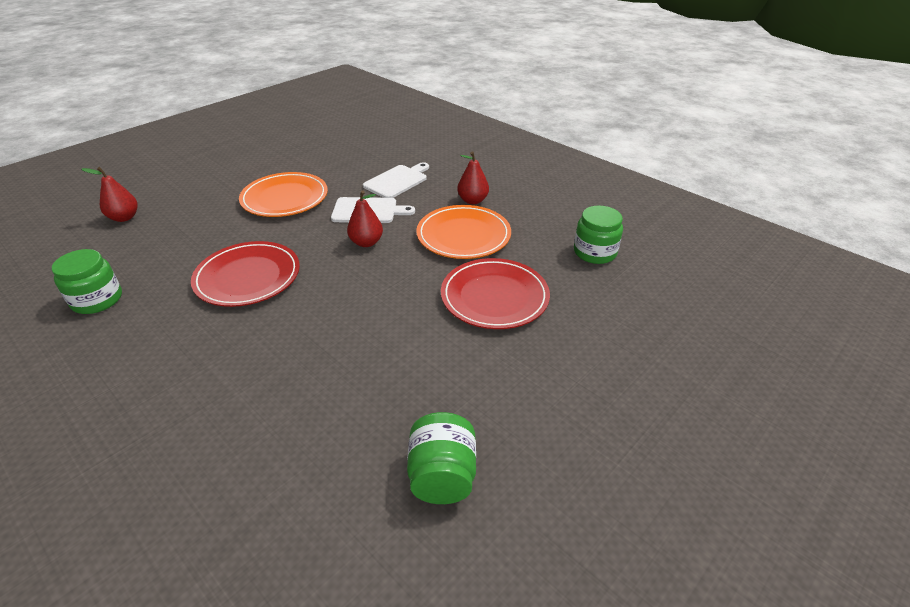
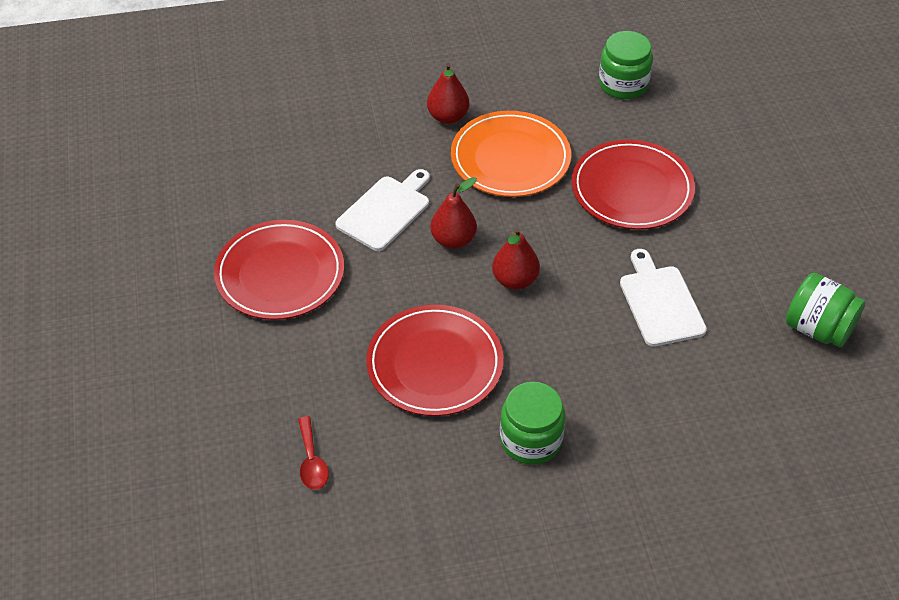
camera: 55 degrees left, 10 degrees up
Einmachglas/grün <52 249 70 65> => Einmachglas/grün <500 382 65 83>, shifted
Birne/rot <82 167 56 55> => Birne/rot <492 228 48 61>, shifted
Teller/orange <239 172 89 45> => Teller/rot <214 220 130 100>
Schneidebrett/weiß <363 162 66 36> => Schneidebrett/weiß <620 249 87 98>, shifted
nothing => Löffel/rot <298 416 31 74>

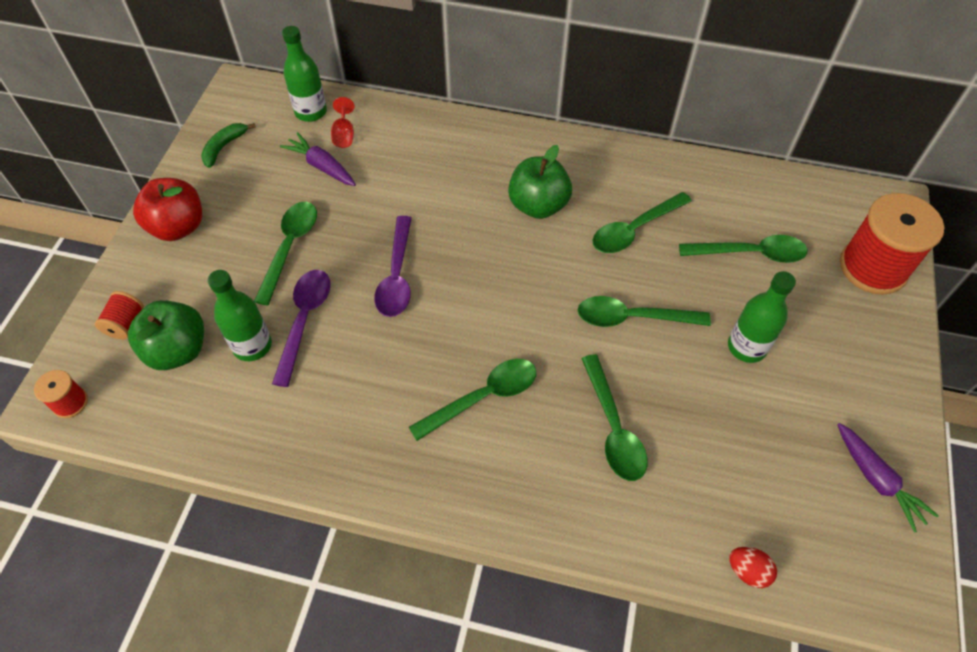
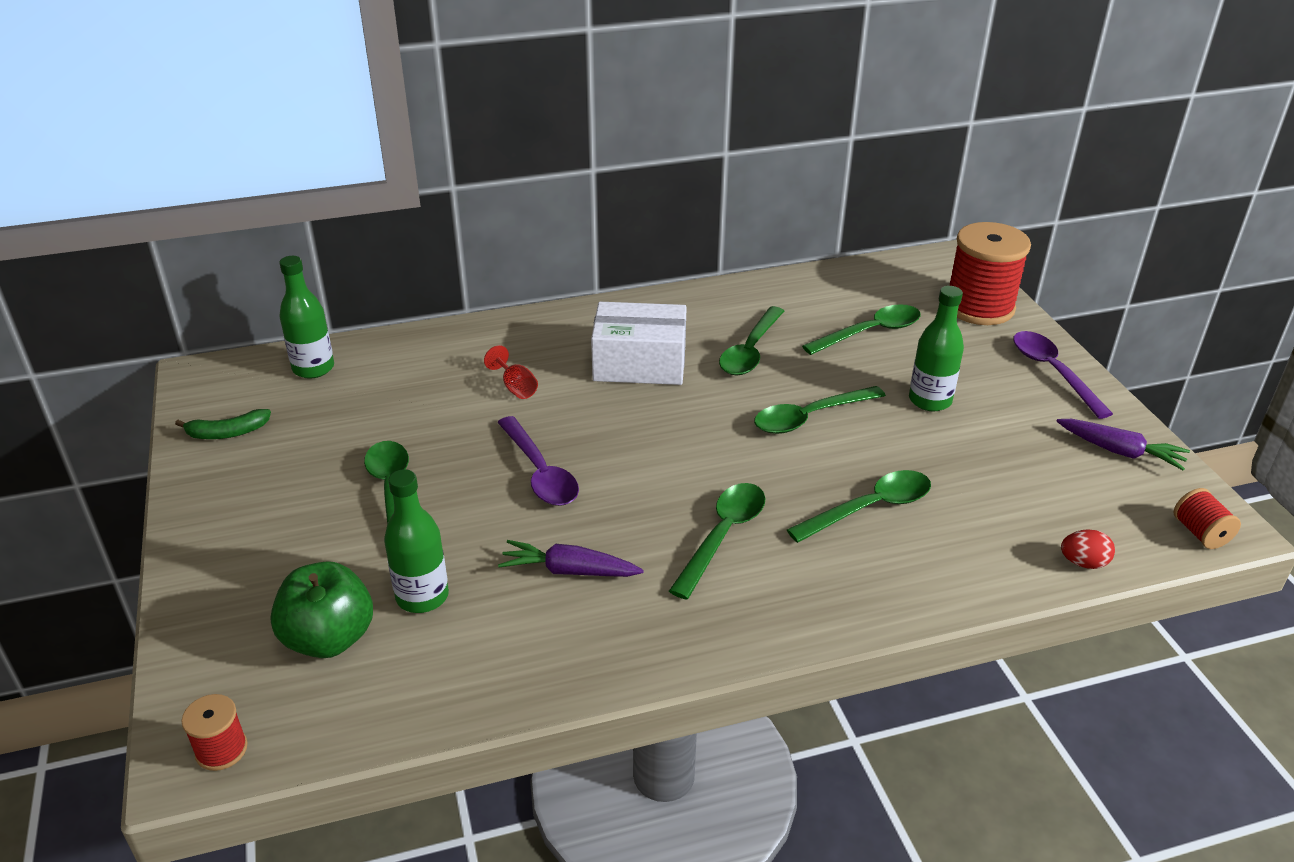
camera: 30 degrees left, 20 degrees down
Garnrolle/rot <95 291 49 49> => Garnrolle/rot <1174 488 67 61>, shifted
Apfel/rot <133 178 69 63> => nothing
Banane/grün <201 123 55 45> => Banane/grün <175 409 96 30>, 105 degrees counterclockwise
Löffel/lila <272 270 59 117> => Löffel/lila <1013 331 100 88>, shifted
Karotte/lila <280 132 76 54> => Karotte/lila <498 540 146 37>, shifted
Kelch/rot <331 97 24 51> => Kelch/rot <484 345 54 54>, shifted
Apfel/grün <508 145 64 74> => Schachtel/weiß <591 302 96 83>
Löffel/grün <581 354 66 127> => Löffel/grün <787 470 144 73>, 75 degrees counterclockwise

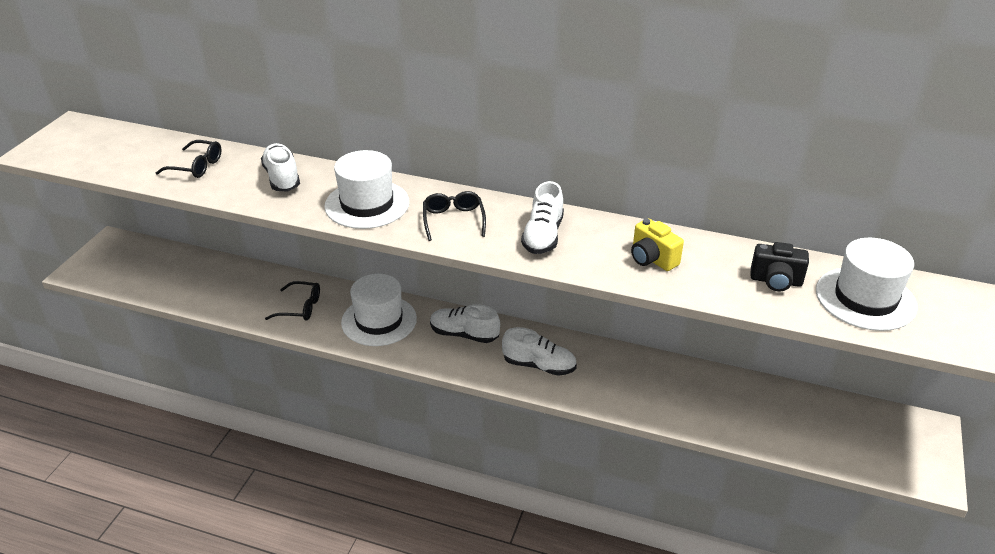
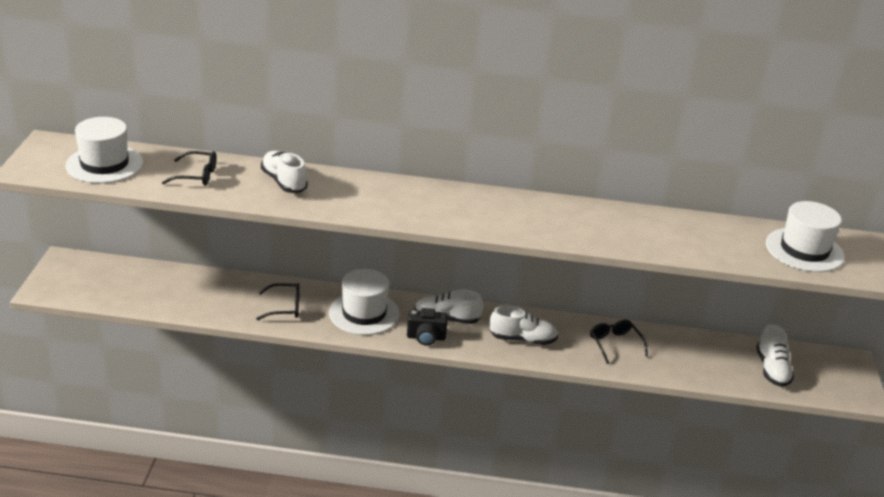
camera: 15 degrees left, 5 degrees down
Hut/weiß <324 150 85 79> => Hut/weiß <65 117 78 66>, shifted
Brille/schwarz <423 191 63 50> => Brille/schwarz <590 319 58 45>, shifted
Schuh/weiß <521 181 43 73> => Schuh/weiß <756 324 38 63>, shifted
Kamera/gelb <631 218 53 53> => nothing
Kamera/schwarz <750 242 59 49> => Kamera/schwarz <407 308 41 38>, shifted

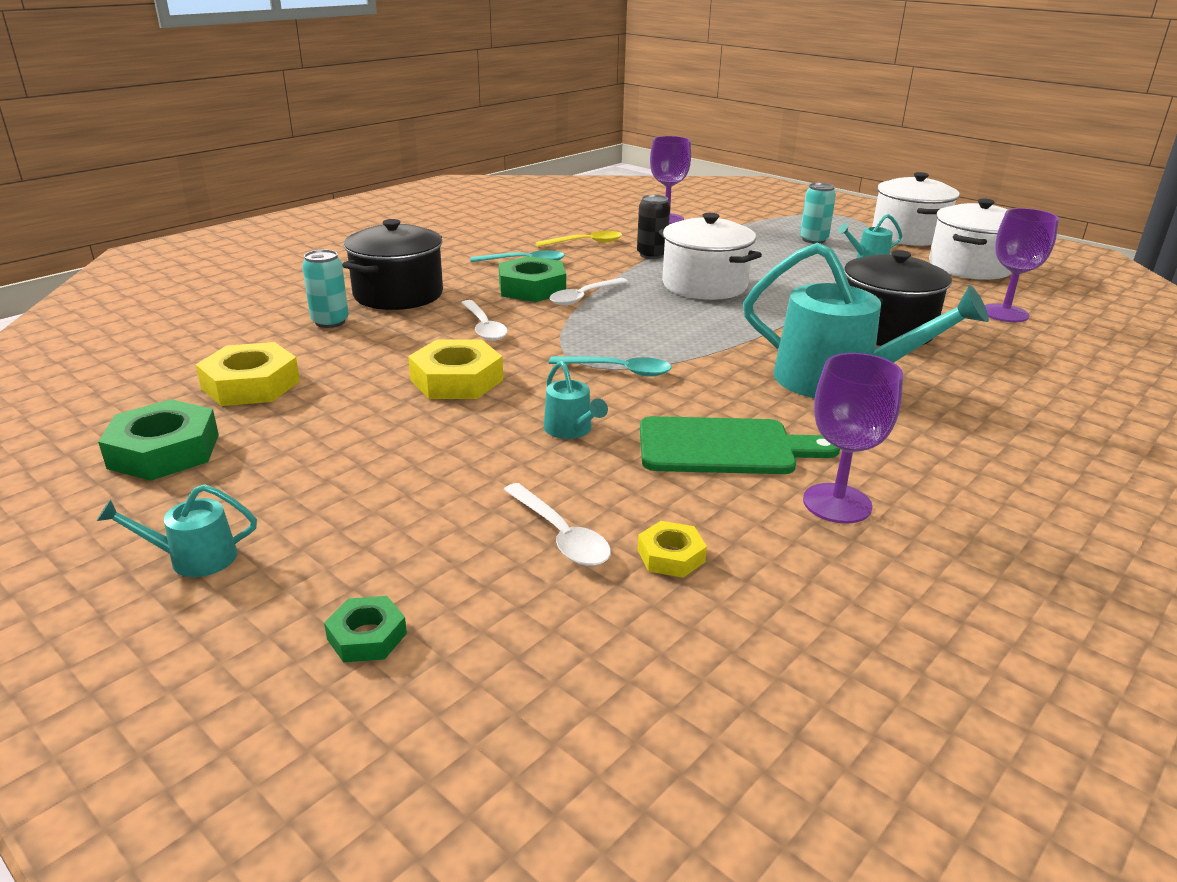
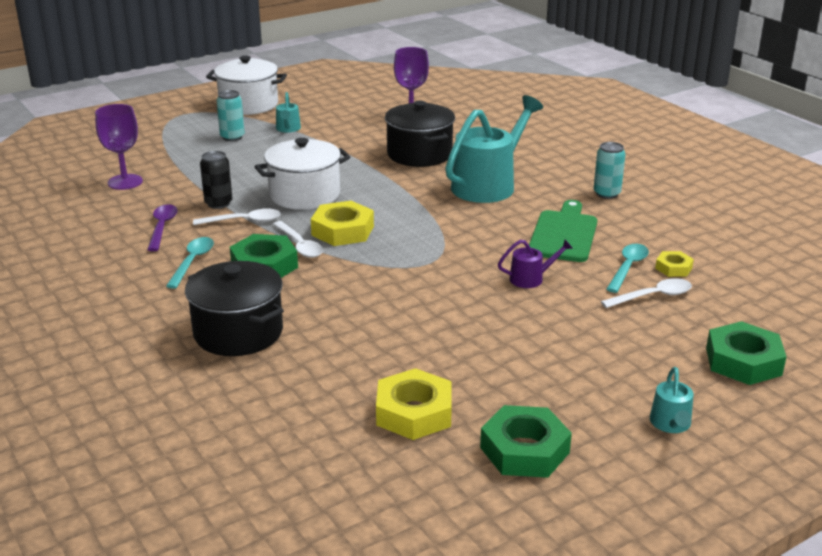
camera: 75 degrees left, 0 degrees up
Dose/türkis <302 249 47 79> => Dose/türkis <594 142 32 57>, shifted
Sechskantmutter/grün <324 596 83 67> => Sechskantmutter/grün <706 321 80 64>, x1.84
Sechskantmutter/gelb <408 340 95 59> => Sechskantmutter/gelb <311 201 63 45>, shifted
Löffel/weiß <461 300 47 41> => Löffel/weiß <193 209 88 16>, shifted
Löffel/gelb <535 231 87 16> => Löffel/lila <147 204 31 47>
Gießkanne/türkis <544 361 64 78> => Gießkanne/lila <498 240 75 48>
Löffel/türkis <549 356 123 21> => Löffel/türkis <606 244 43 49>, shifted
Kelch/lila <803 353 100 171> => nothing
Kochtopf/weiß <929 198 82 82> => nothing

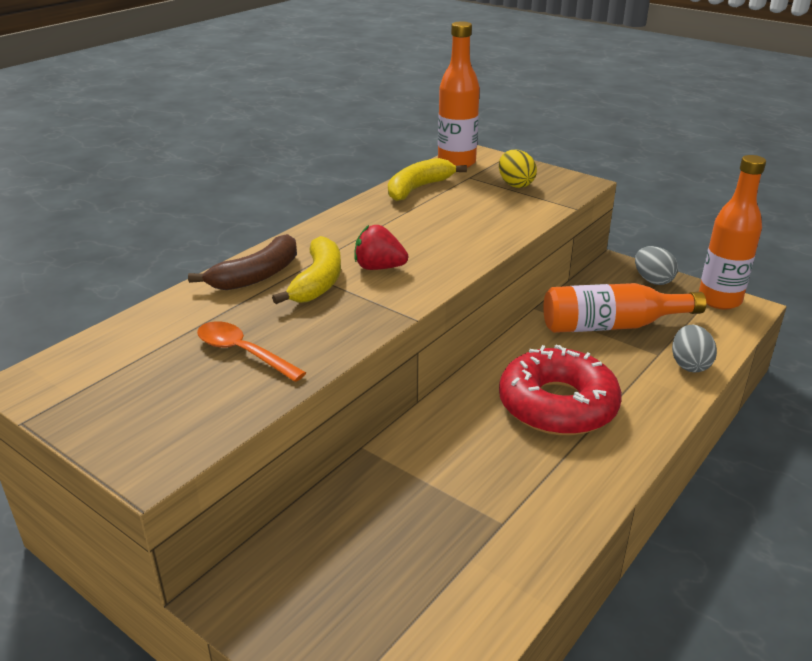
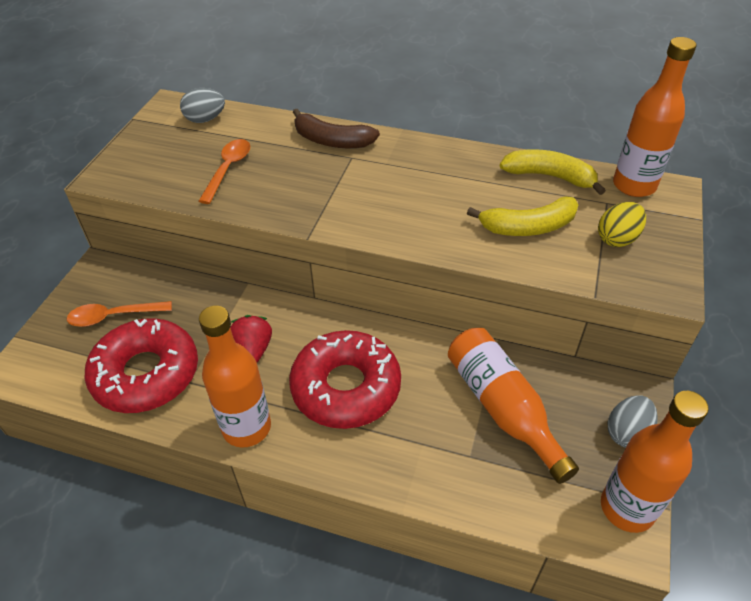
camera: 70 degrees right, 15 degrees up
Banane/gelb <272 236 69 68> => Banane/gelb <467 196 111 40>, shifted
Erdbeere/rot <355 225 53 45> => Erdbeere/rot <230 315 42 47>, shifted
Ei/grau <672 325 45 47> => Ei/grau <180 88 45 35>, shifted
nothing => Löffel/orange <67 301 105 26>
nothing => Donut/rot <84 318 114 95>
nothing => Flasche/orange <199 306 72 141>

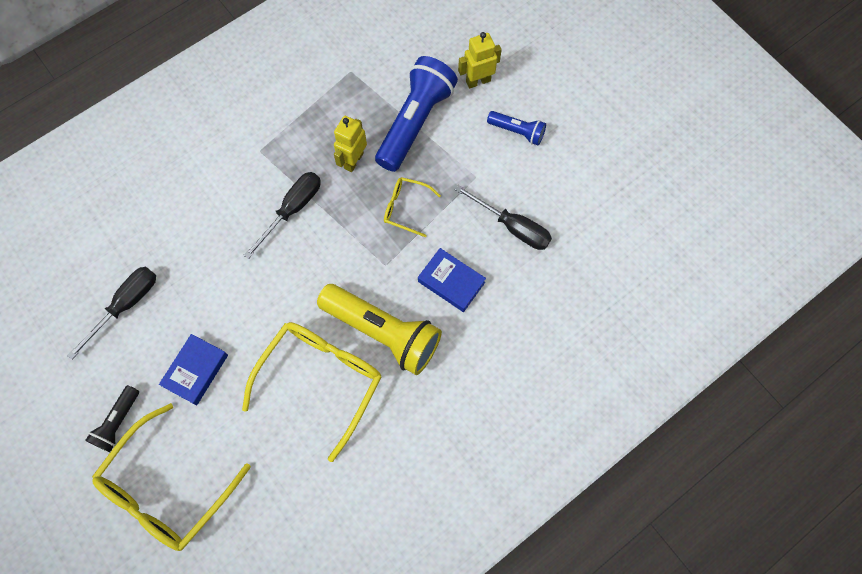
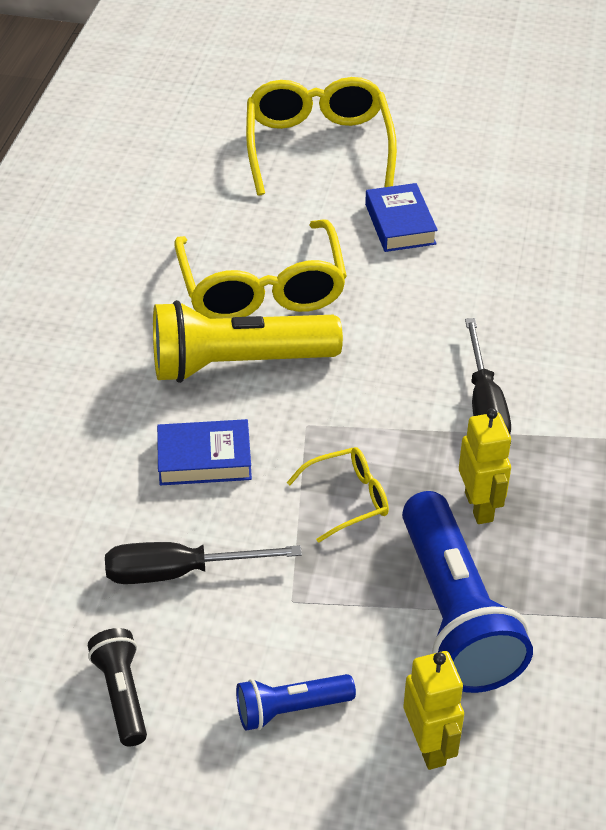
camera: 140 degrees right, 25 degrees down
Schraubenzieher/schwarz <67 267 89 92> => nothing
Taschenlampe/schwarz <85 385 54 67> => Taschenlampe/schwarz <88 628 59 119>, shifted
Roboter/gelb <458 32 44 57> => Roboter/gelb <403 651 61 119>, 45 degrees counterclockwise

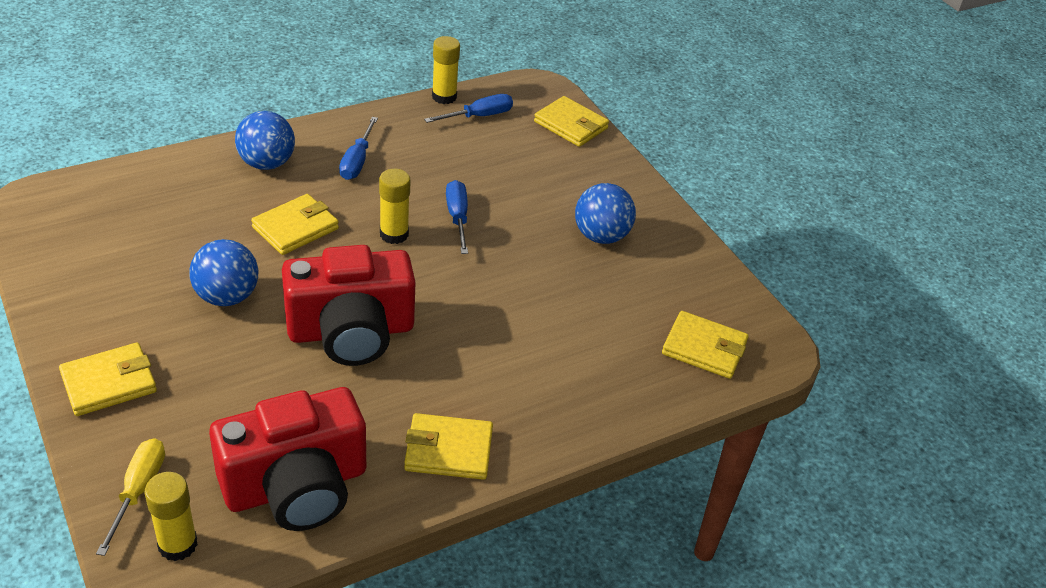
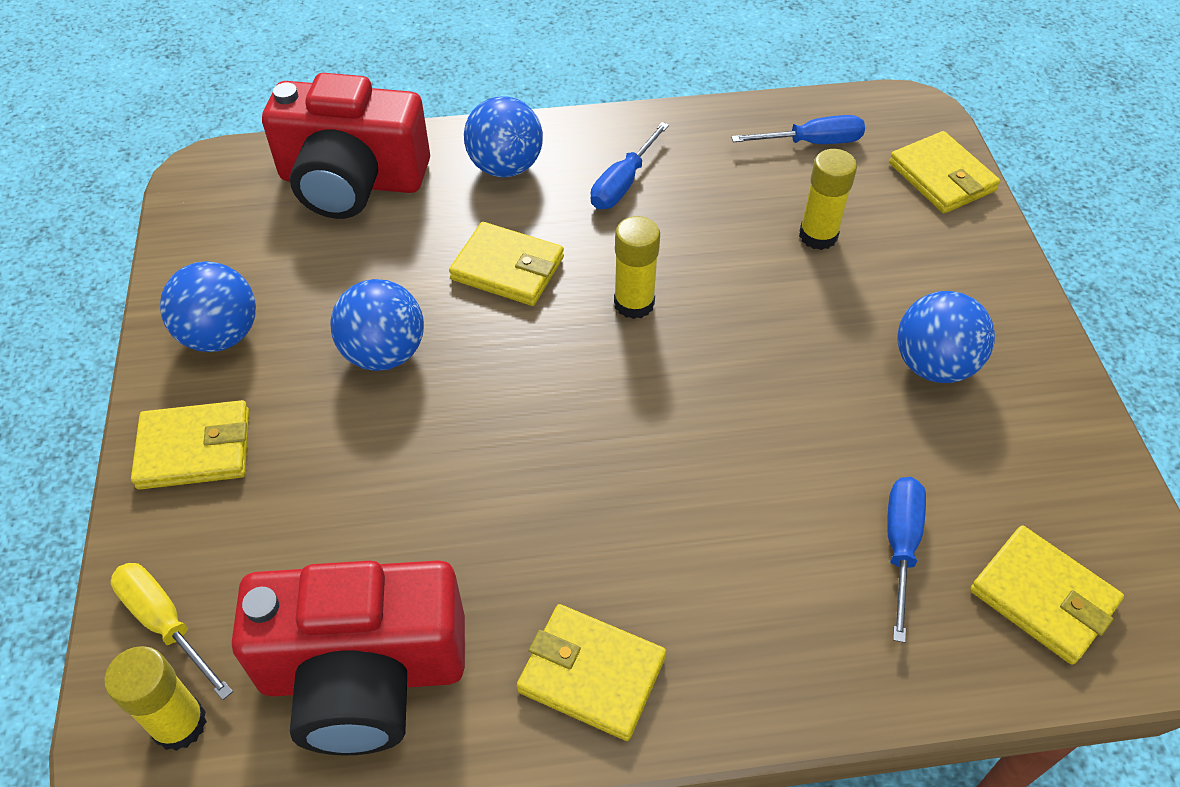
camera: 25 degrees right, 10 degrees up
Schraubenzieher/gelb <96 438 69 118> => Schraubenzieher/gelb <111 563 122 137>, 75 degrees counterclockwise
Geldbörse/gelb <251 194 88 61> => Geldbörse/gelb <449 222 115 84>, 45 degrees clockwise
Kamera/rot <282 245 133 121> => Kamera/rot <262 73 168 146>, shifted
Klebestift/gelb <432 36 28 68> => Klebestift/gelb <799 149 58 101>, shifted
Schraubenzieher/blau <446 180 22 74> => Schraubenzieher/blau <887 477 39 166>, shifted
nothing => Ball/blau <160 261 96 91>

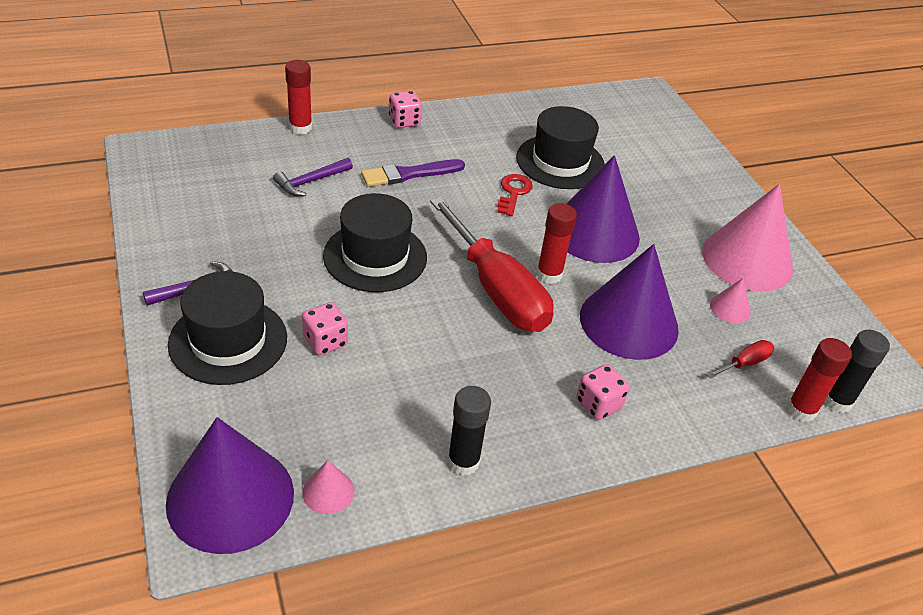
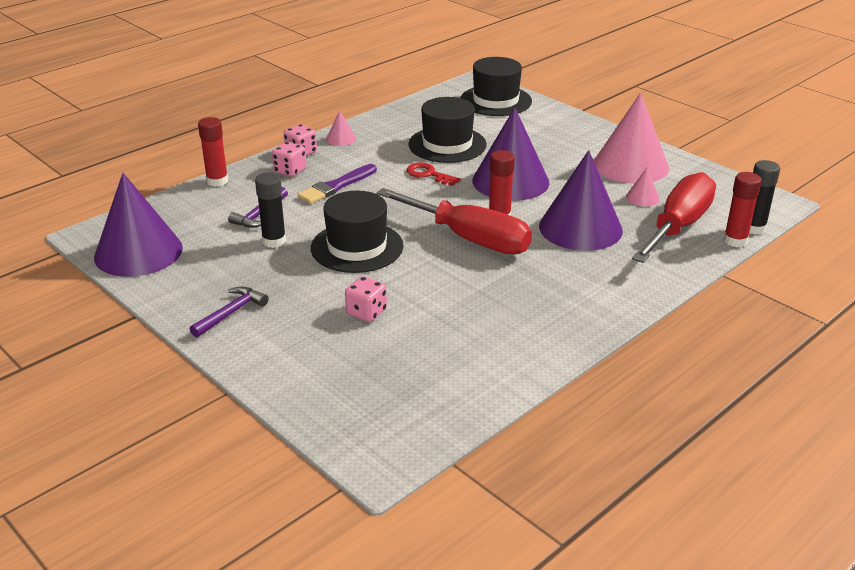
camera: 20 degrees left, 10 degrees down
Kegel/lila <166 417 128 137> => Kegel/lila <94 173 89 104>, shifted
Hut/schwarz <168 271 119 114> => Hut/schwarz <460 57 72 59>, shifted
Kegel/rosa <302 460 53 54> => Kegel/rosa <326 110 30 36>, shifted
Klebestift/schwarz <448 386 43 89> => Klebestift/schwarz <255 172 31 76>, shifted
Schlüssel/rot <497 174 36 42> => Schlüssel/rot <407 162 54 24>, 45 degrees counterclockwise
Spielwürfel/rosa <576 364 53 56> => Spielwürfel/rosa <272 142 34 35>, shifted
Schraubenzieher/rot <707 340 68 39> => Schraubenzieher/rot <632 172 84 91>, x2.48

